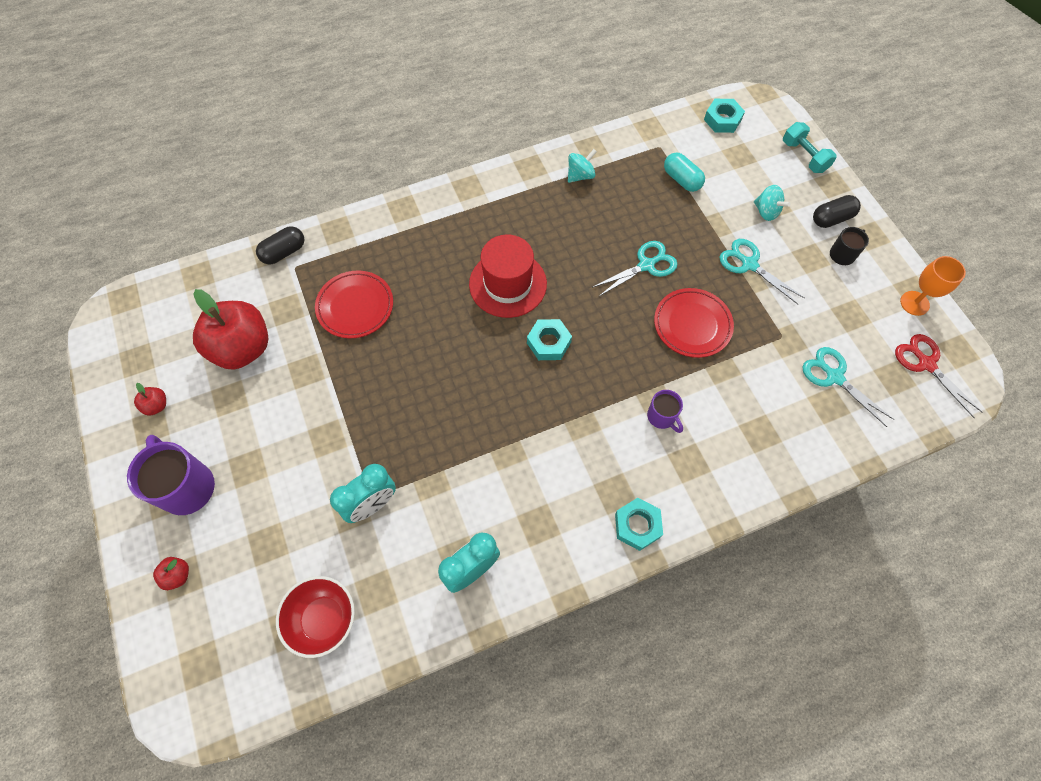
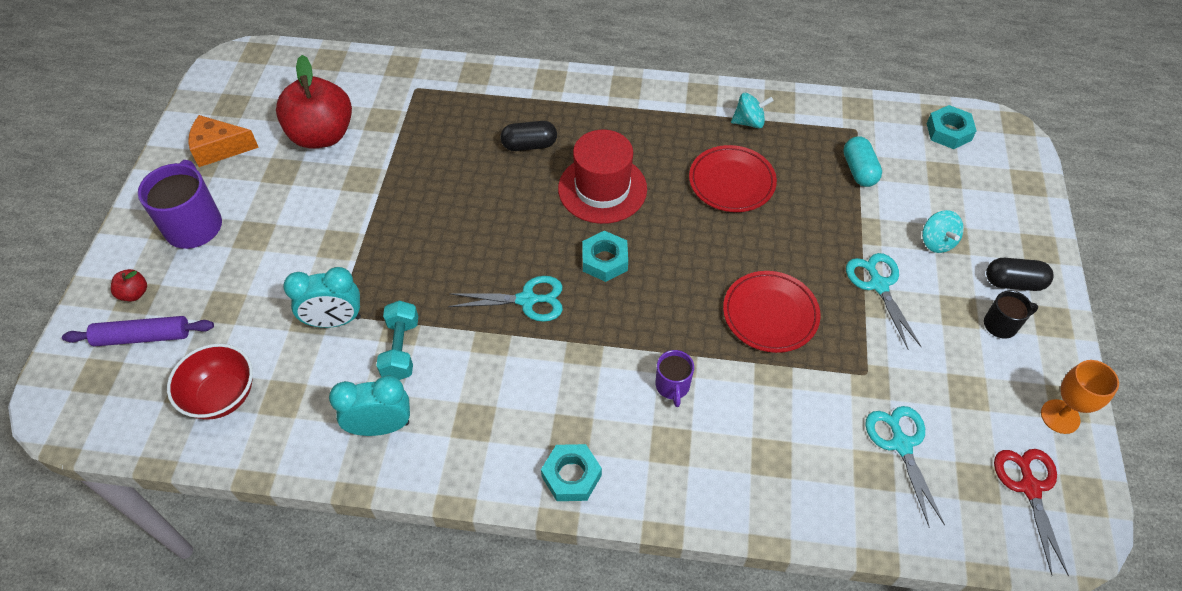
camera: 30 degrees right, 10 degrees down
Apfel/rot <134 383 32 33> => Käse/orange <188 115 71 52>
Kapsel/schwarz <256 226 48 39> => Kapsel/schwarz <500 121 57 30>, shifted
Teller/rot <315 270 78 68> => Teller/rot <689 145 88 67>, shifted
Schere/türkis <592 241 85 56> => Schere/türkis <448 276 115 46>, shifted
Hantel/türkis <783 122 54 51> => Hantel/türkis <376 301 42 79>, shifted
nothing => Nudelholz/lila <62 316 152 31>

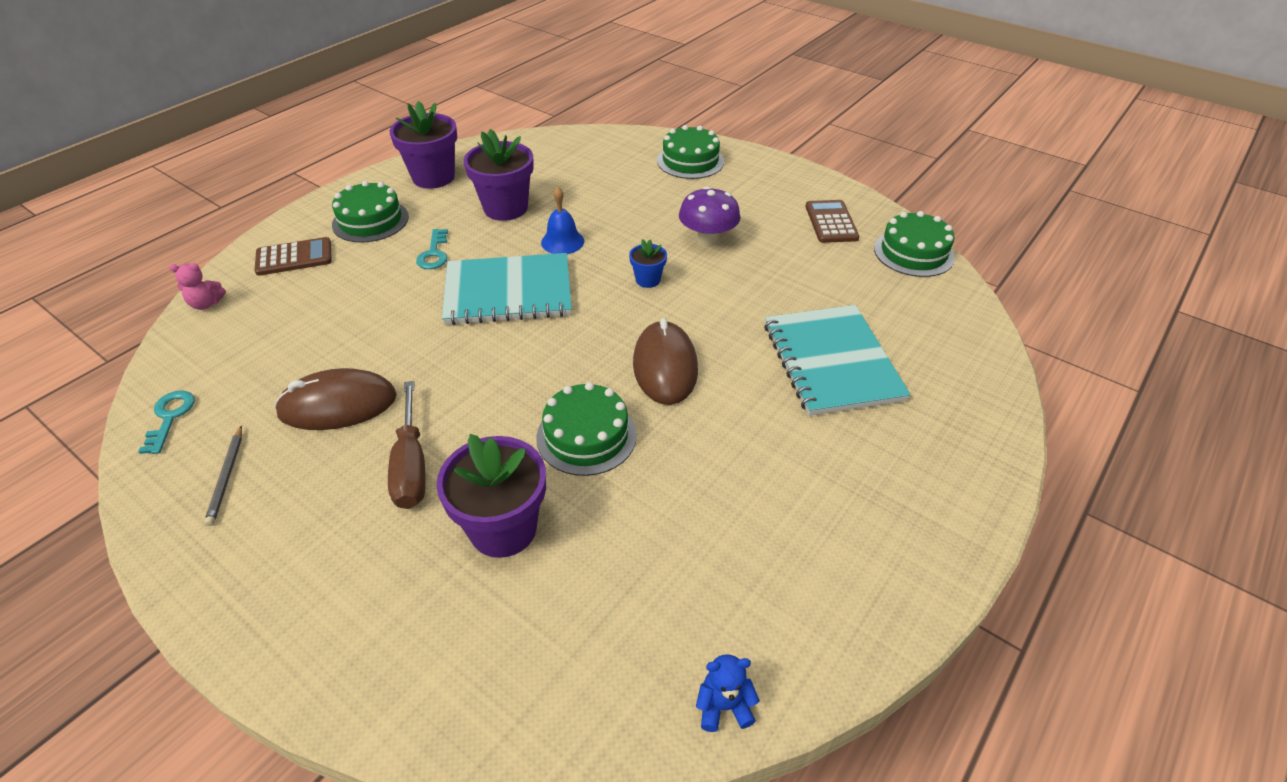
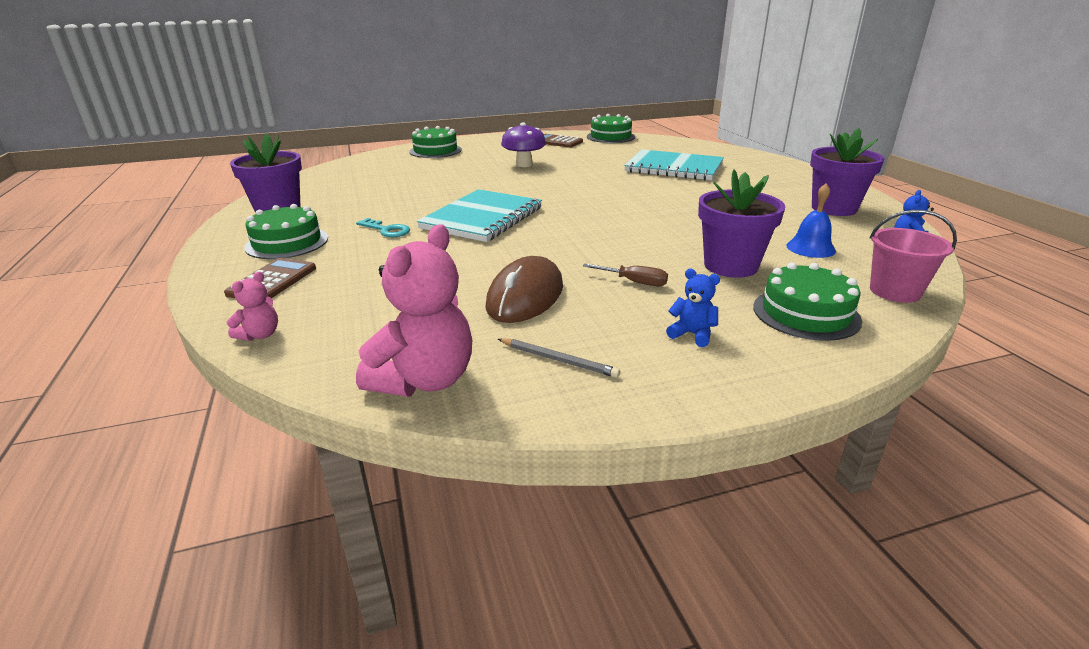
camera: 55 degrees left, 15 degrees down
Schlüssel/türkis <138 391 57 63> => Teddybär/rosa <356 224 116 173>
Schraubenzieher/braun <388 381 38 128> => Schraubenzieher/braun <583 264 85 22>, x0.60
Blumentopf/lila <464 129 70 92> => Blumentopf/lila <810 128 74 88>, shifted
Kuchen/grün <536 382 101 94> => Kuchen/grün <753 263 109 78>, shifted
Glocke/blau <541 187 43 67> => Glocke/blau <786 183 50 75>, shifted
Blumentopf/blau <629 239 38 49> => nothing
Computermaus/braun <633 318 65 87> => nothing
nothing => Teddybär/blau <666 269 54 78>
nothing => Eimer/rosa <869 210 88 93>

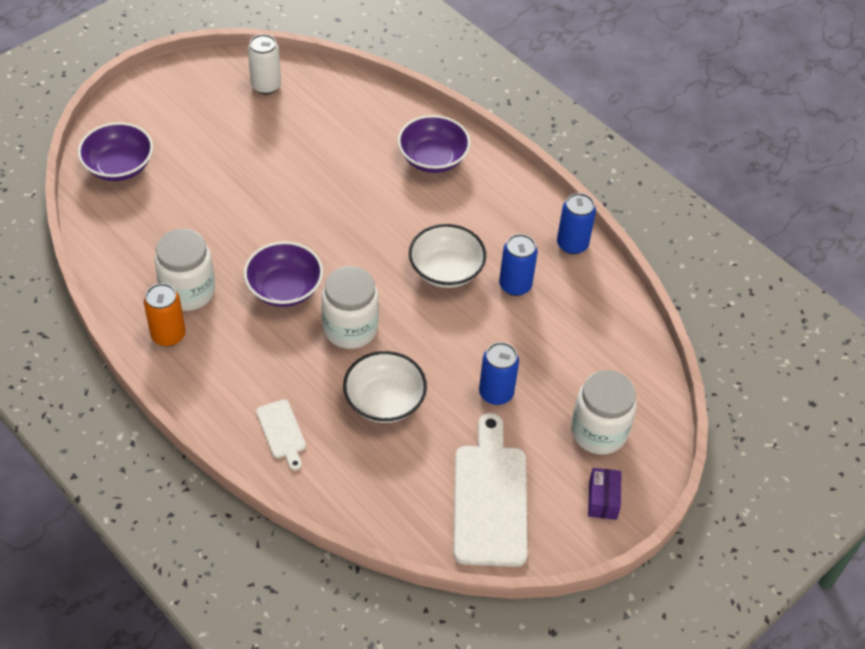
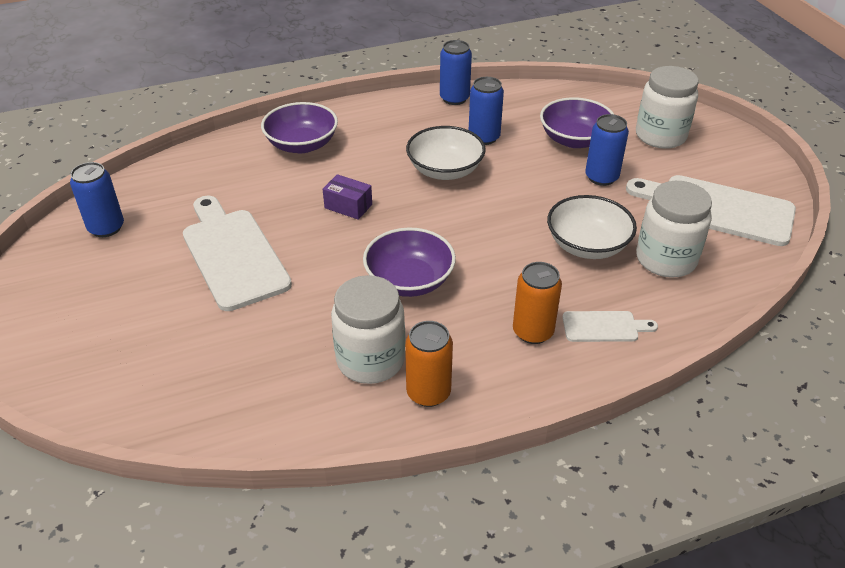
camera: 65 degrees left, 10 degrees down
Schüssel/lila <78 122 75 59> => Schüssel/lila <540 97 75 51>, shifted
Dose/weiß <248 34 33 60> => Dose/blau <70 162 54 75>
Einmachglas/weiß <322 266 57 83> => Einmachglas/weiß <636 181 76 97>, shifted
Schachtel/lila <588 468 34 52> => Schachtel/lila <323 174 49 46>, shifted
nothing => Schneidebrett/weiß <183 196 109 115>
nothing => Dose/orange <513 262 49 82>

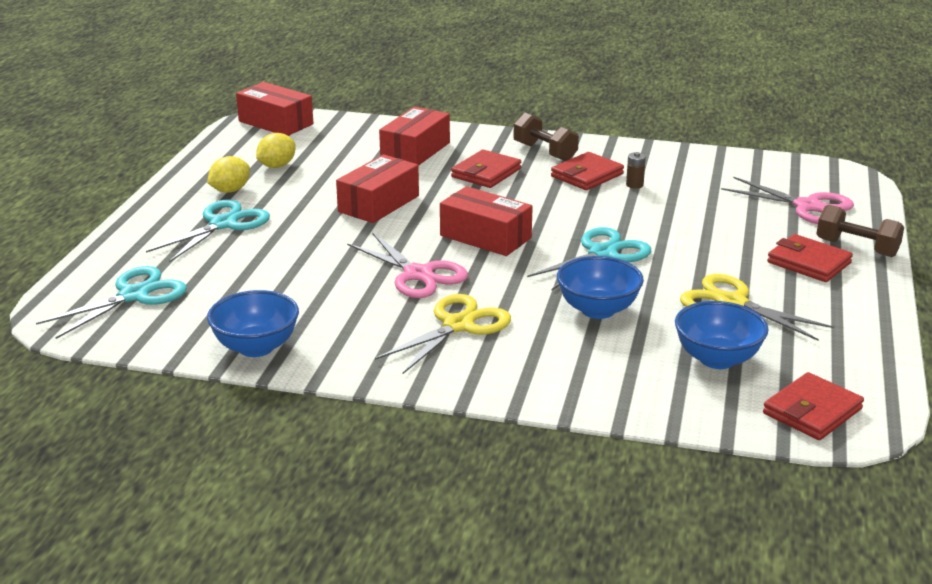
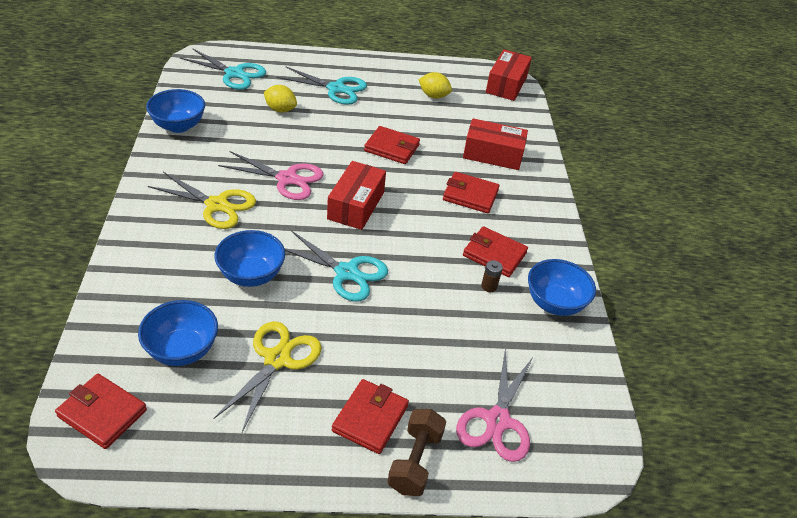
camera: 70 degrees right, 15 degrees up
Zitrone/gelb <207 156 43 37> => Zitrone/gelb <264 85 33 28>, shifted
Schachtel/rot <336 154 83 69> => Geldbörse/rot <364 126 56 38>
Schere/rosa <347 232 121 66> => Schere/rosa <218 151 105 49>, 105 degrees counterclockwise
Hantel/braun <513 113 66 48> => nothing
nothing => Schüssel/blau <528 259 68 57>

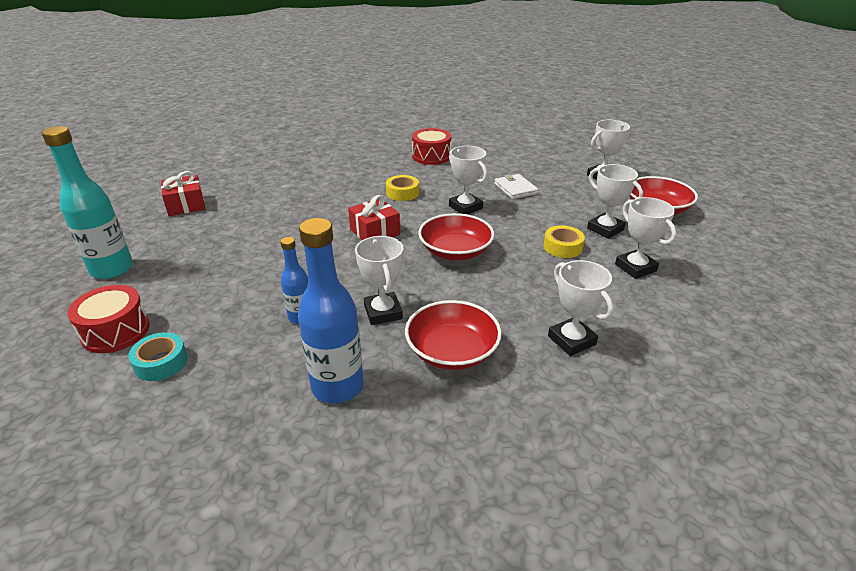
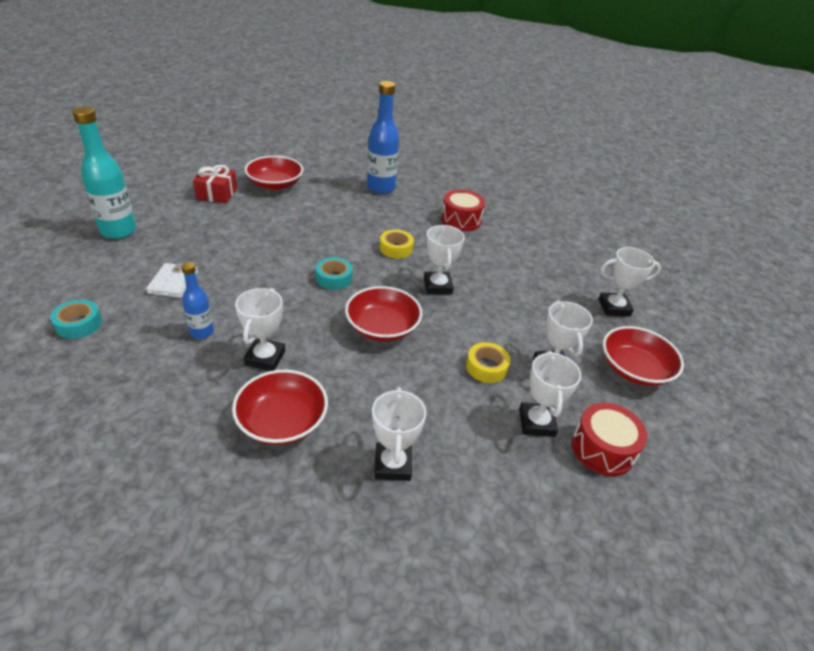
camera: 25 degrees right, 5 degrees up
Trommel/rot <67 285 83 68> => Trommel/rot <572 402 76 74>, shifted
Flasche/blau <298 218 66 186> => Flasche/blau <367 81 32 113>, shifted
Geschenk/rot <348 195 52 45> => Klebeband/türkis <316 257 36 33>
Geldbörse/weiß <494 174 45 25> => Geldbörse/weiß <146 263 52 35>, shifted
nothing => Schüssel/rot <245 156 58 34>

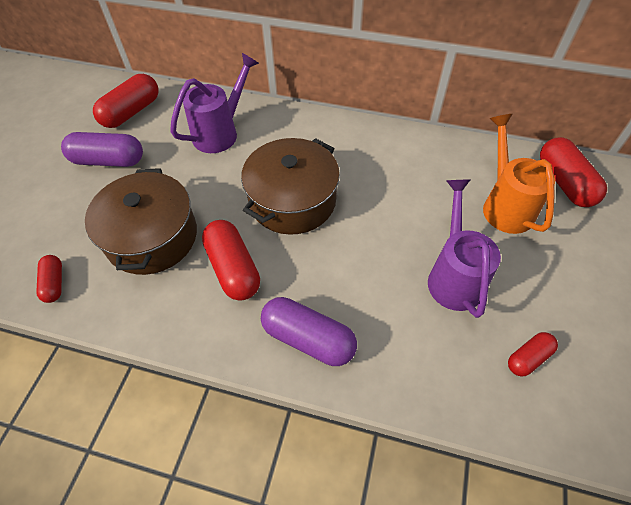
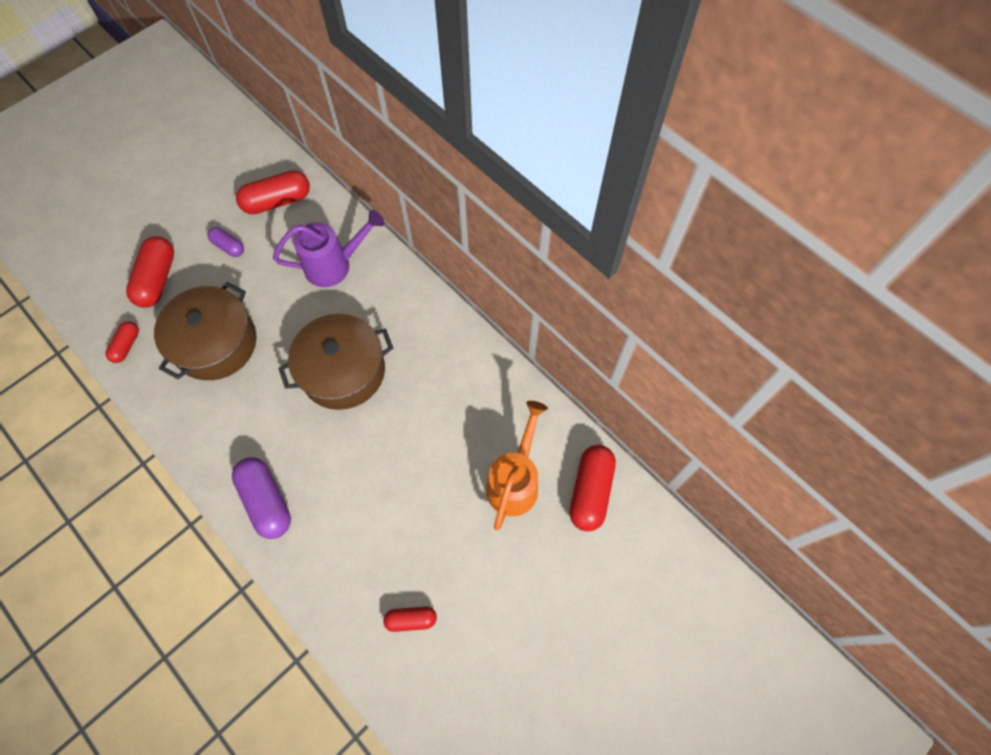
camera: 30 degrees right, 10 degrees up
Kapsel/lila <61 132 82 35> => Kapsel/lila <207 227 37 30>, x0.56
Kapsel/rot <202 220 58 81> => Kapsel/rot <126 236 48 72>, shifted
Gießkanne/lila <428 179 73 139> => nothing

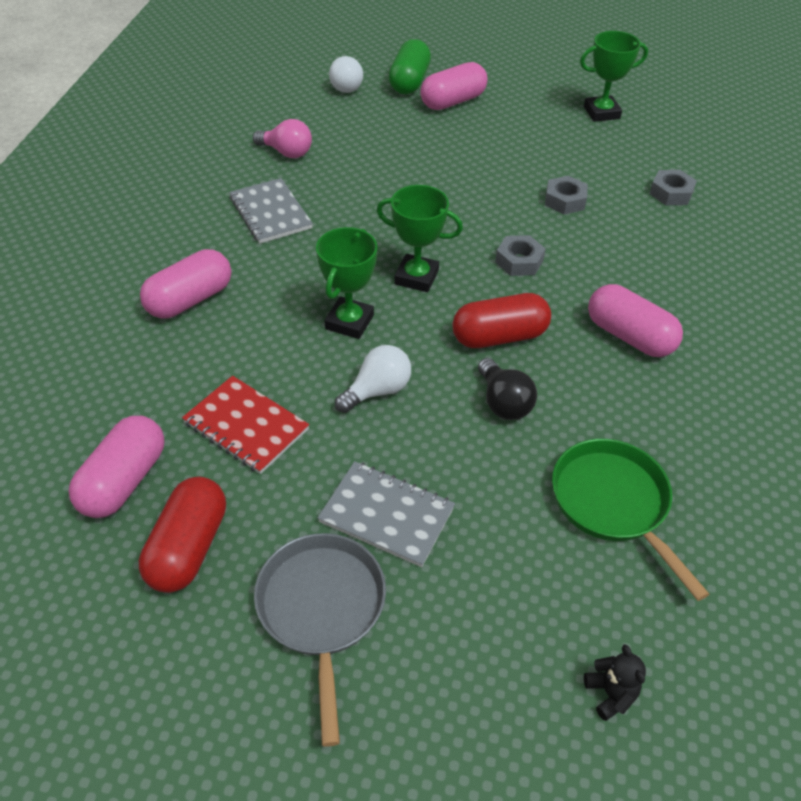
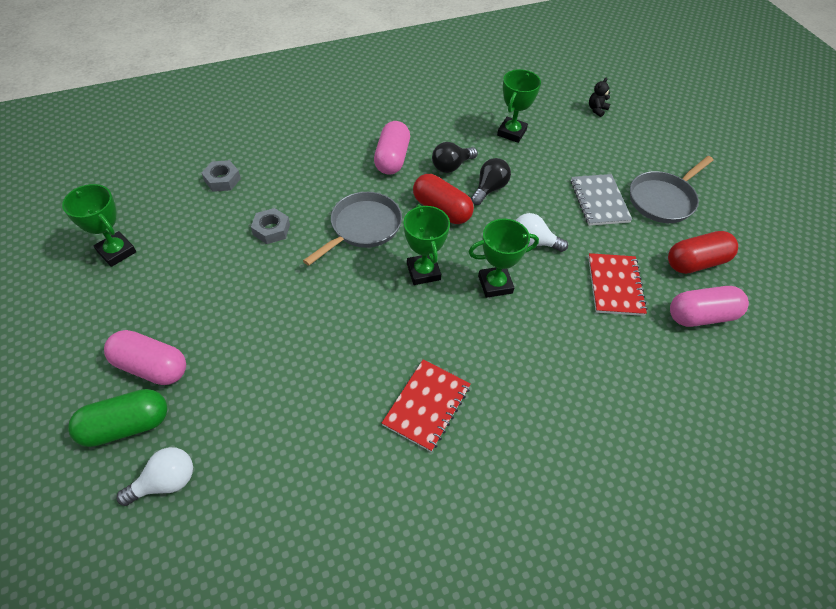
camera: 125 degrees left, 5 degrees up
Kapsel/rosa <140 249 91 70> => nothing
Notizbuch/grau <229 178 84 66> => Notizbuch/rot <382 360 89 92>
Glühbirne/rosa <253 119 59 39> => nothing
Sechskantmutter/grau <495 235 51 41> => Pfanne/grau <303 192 99 74>
Pfanne/grün <552 439 157 162> => Pokal/grün <497 69 44 74>
nothing => Glühbirne/schwarz <432 142 46 31>

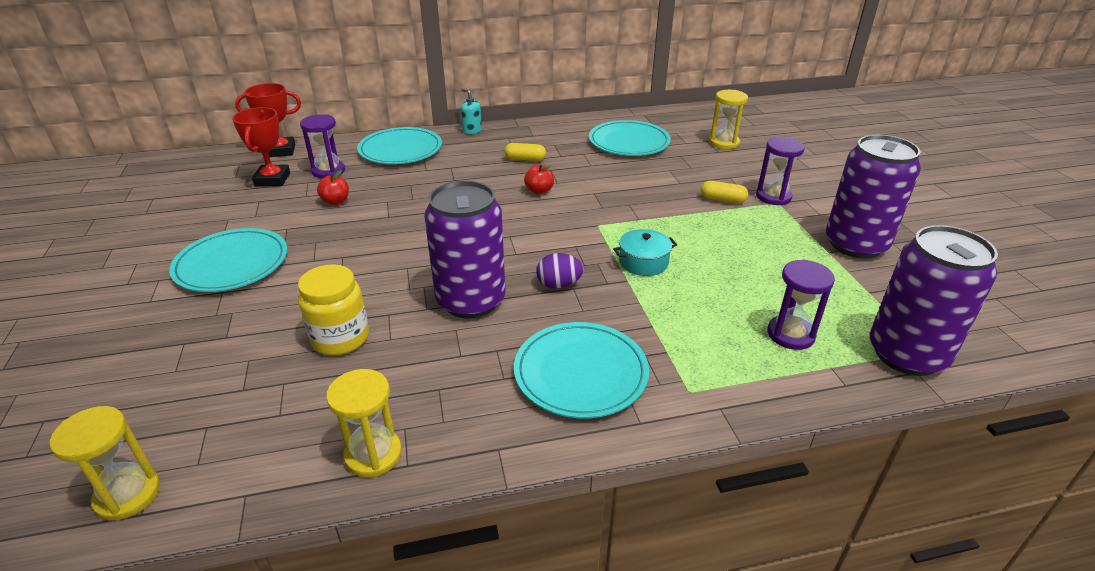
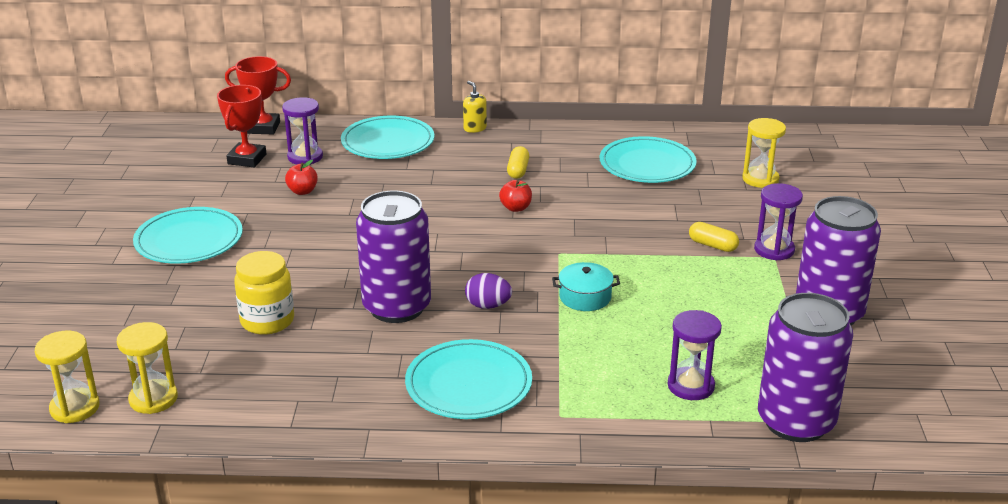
camera: 15 degrees right, 5 degrees down
Sanduhr/gelb <326 369 76 108> => Sanduhr/gelb <117 322 61 92>, shifted
Seifenspender/türkis <461 88 21 46> => Seifenspender/gelb <463 81 24 52>
Kapsel/gelb <504 143 42 18> => Kapsel/gelb <507 146 22 33>, 75 degrees clockwise

